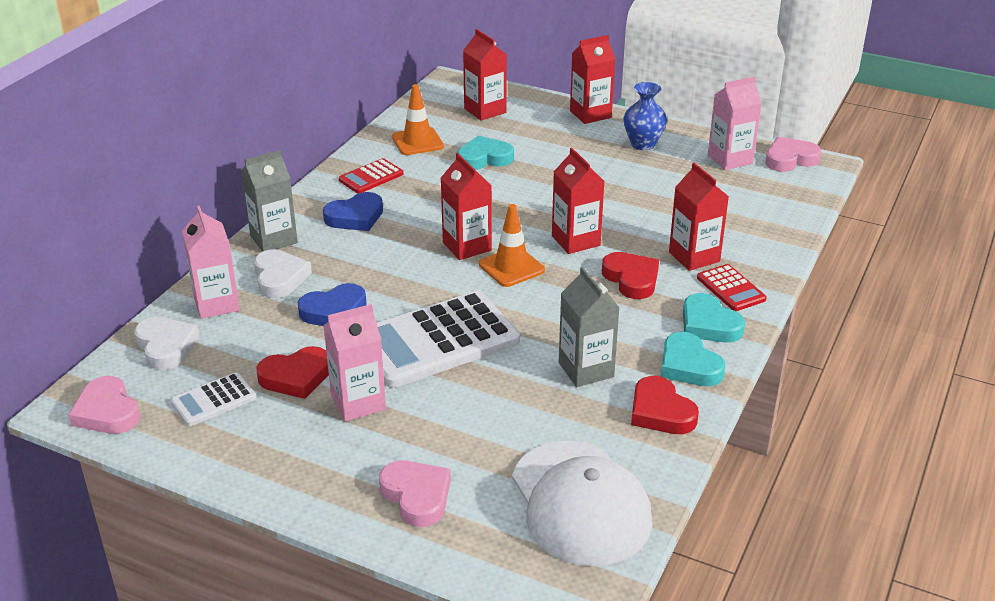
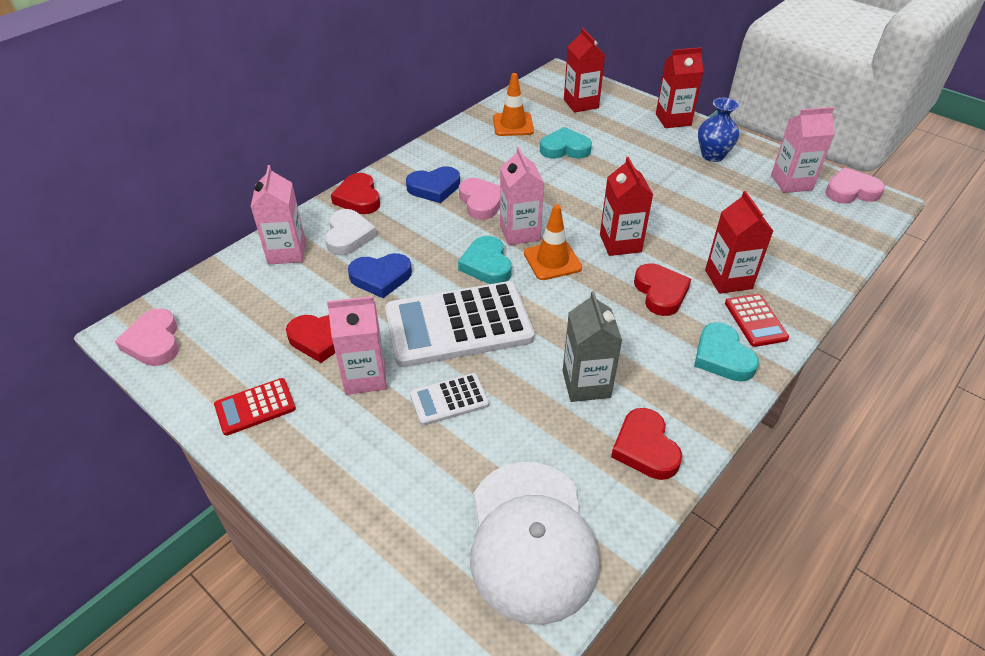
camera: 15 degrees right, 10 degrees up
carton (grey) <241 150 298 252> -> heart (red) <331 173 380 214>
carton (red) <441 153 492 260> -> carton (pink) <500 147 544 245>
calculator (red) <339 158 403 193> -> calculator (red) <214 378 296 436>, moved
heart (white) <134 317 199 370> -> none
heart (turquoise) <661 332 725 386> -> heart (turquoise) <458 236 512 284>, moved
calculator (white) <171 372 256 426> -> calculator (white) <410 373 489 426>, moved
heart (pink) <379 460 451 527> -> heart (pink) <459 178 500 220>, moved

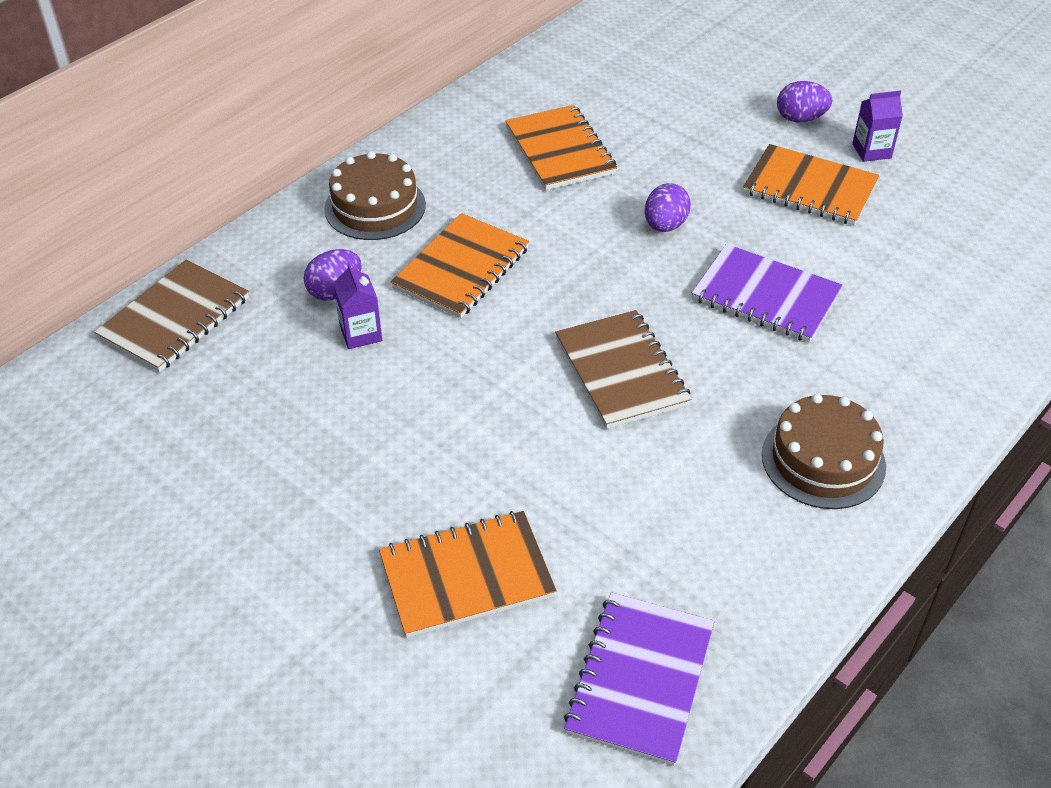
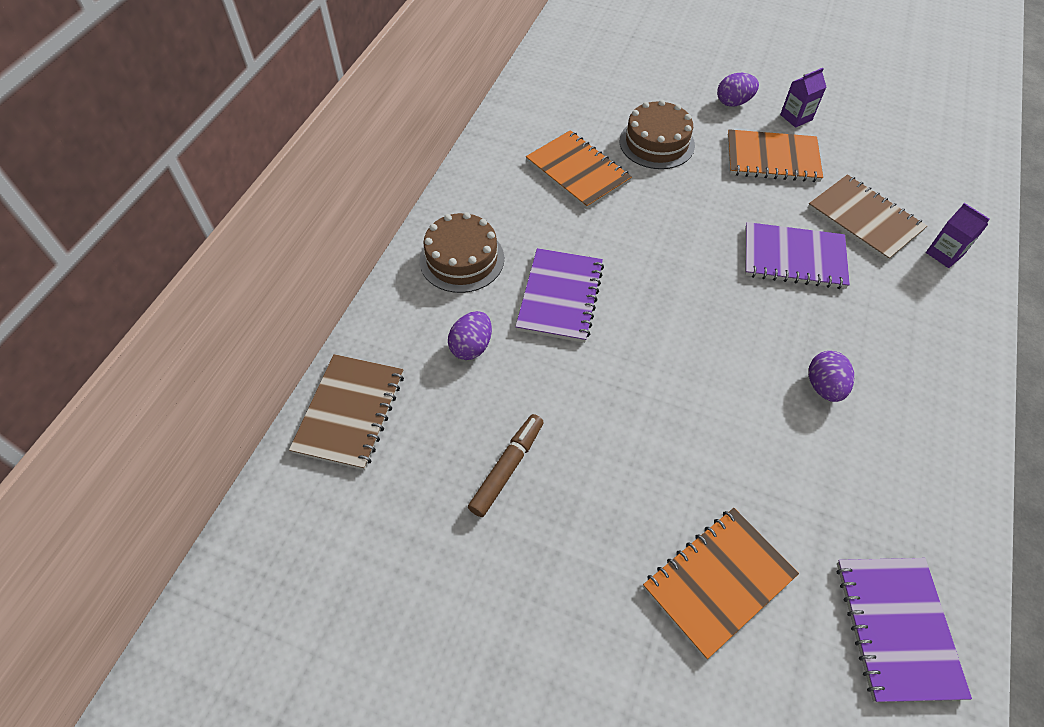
camera: 20 degrees left, 10 degrees up
egg (purple) <645 183 691 232> -> egg (purple) <809 351 854 402>, moved
notebook (orange) <391 213 529 318> -> notebook (purple) <515 248 604 343>
carton (purple) <333 263 382 349> -> carton (purple) <926 203 990 268>, moved
notebook (brown) <555 310 692 429> -> notebook (brown) <808 175 927 262>, moved
cake (brown) <762 394 886 509> -> cake (brown) <620 100 695 169>, moved
none -> marker (brown) <468 414 544 517>

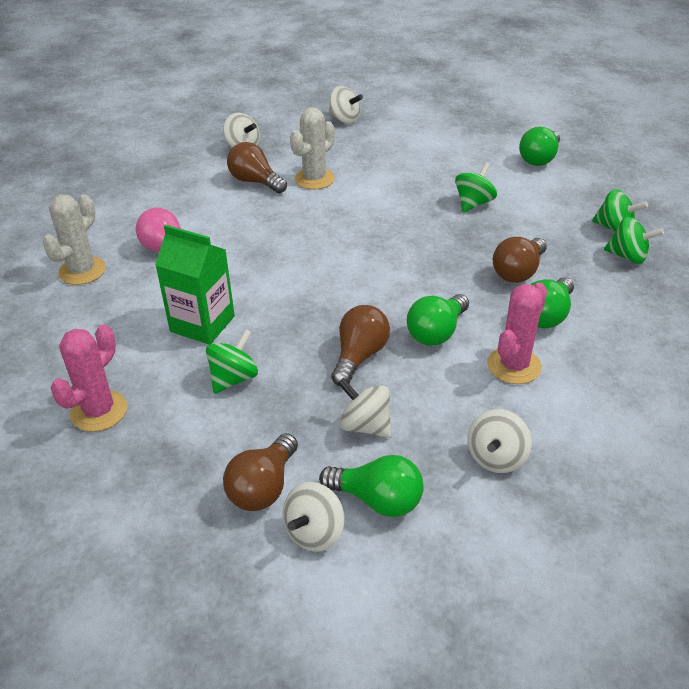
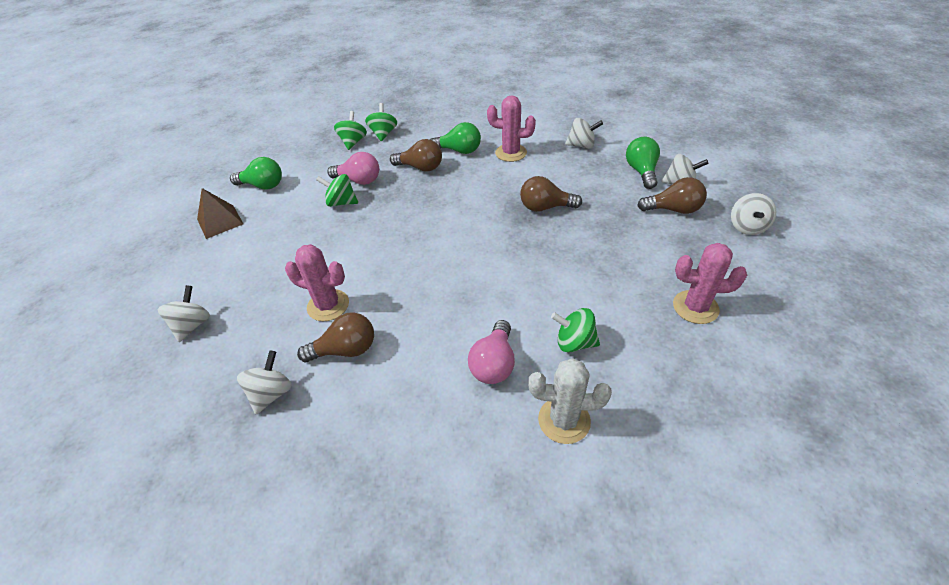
camera: 110 degrees left, 5 degrees up
cactus (white) <290 107 335 190> -> cactus (pink) <285 244 349 321>
light bulb (brown) <227 142 287 193> -> light bulb (brown) <297 312 374 362>, 120 degrees counterclockwise
carton (green) <155 225 235 345> -> none
light bulb (green) <407 294 469 346> -> none
spinning top (green) <206 329 258 394> -> spinning top (green) <551 308 600 353>, moved
spinning top (white) <338 378 392 438> -> spinning top (white) <731 193 776 235>, moved
none -> light bulb (pink) <328 152 379 185>
none -> pyramid (brown) <197 188 243 239>

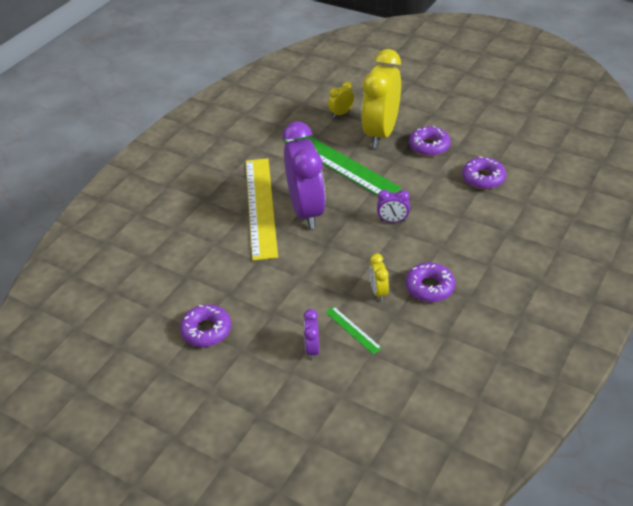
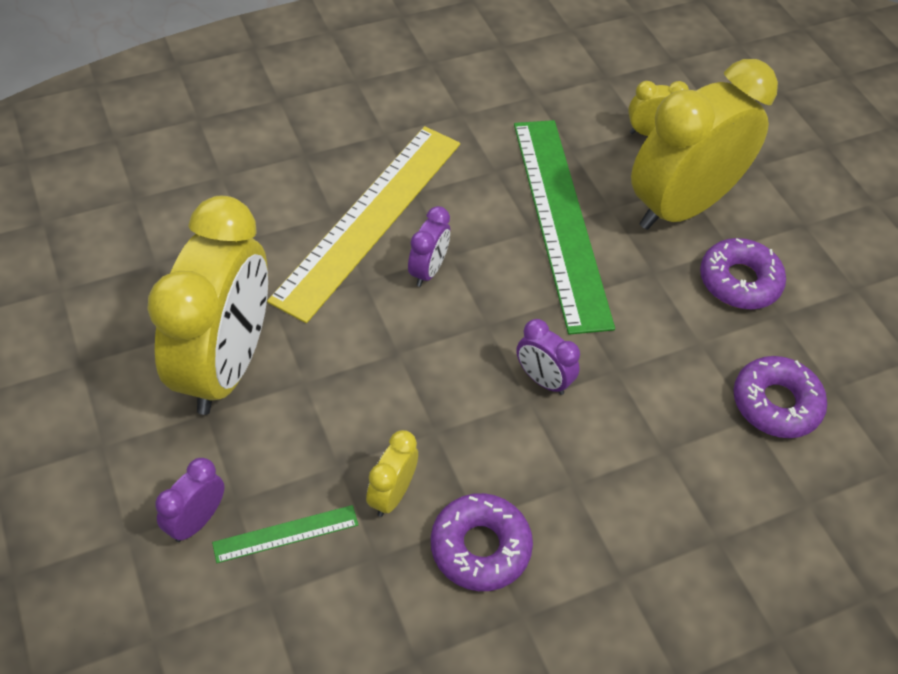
camera: 30 degrees right, 10 degrees up
clock (purple) <282 122 326 229> -> clock (purple) <408 206 450 287>, x0.42
donut (purple) <180 304 231 347> -> none
ruler (green) <325 307 382 354> -> ruler (green) <212 505 359 563>, 75 degrees clockwise
none -> clock (yellow) <147 196 268 415>

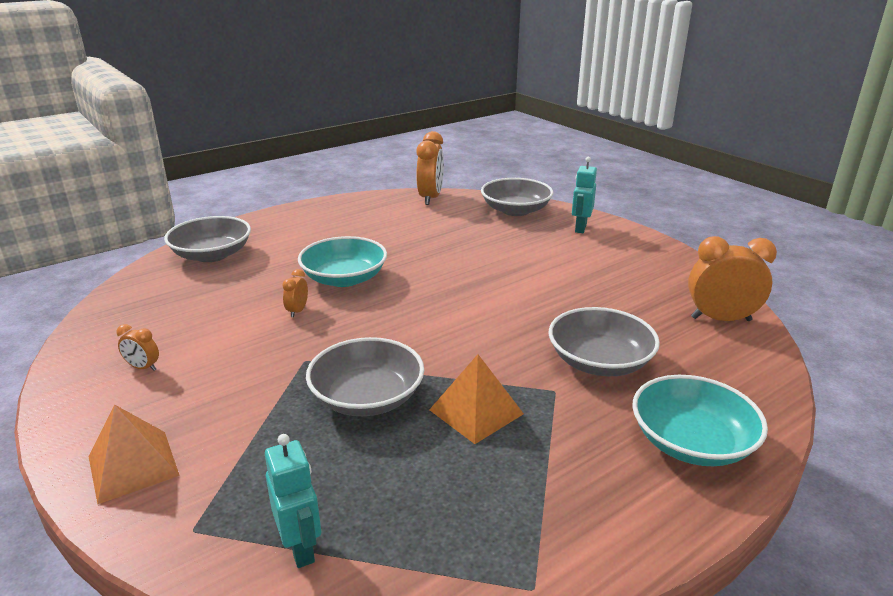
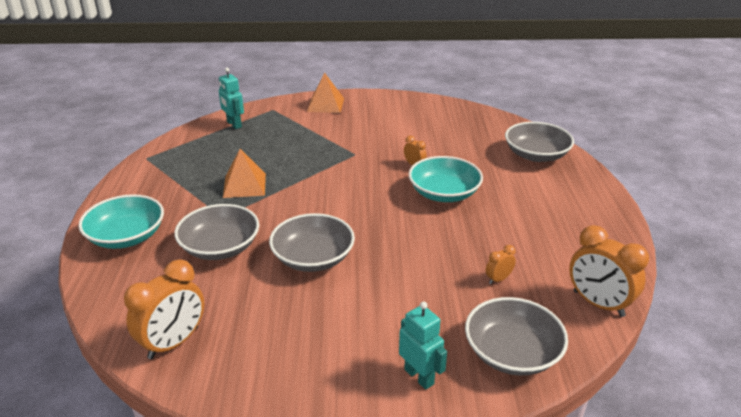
camera: 125 degrees right, 5 degrees up
clock (orange) <117 324 159 371> -> clock (orange) <486 245 516 284>, moved
bowl (grey) <306 337 424 416> -> bowl (grey) <269 213 355 272>, moved
robot (turquoise) <265 434 321 568> -> robot (turquoise) <219 68 244 129>, 45 degrees clockwise

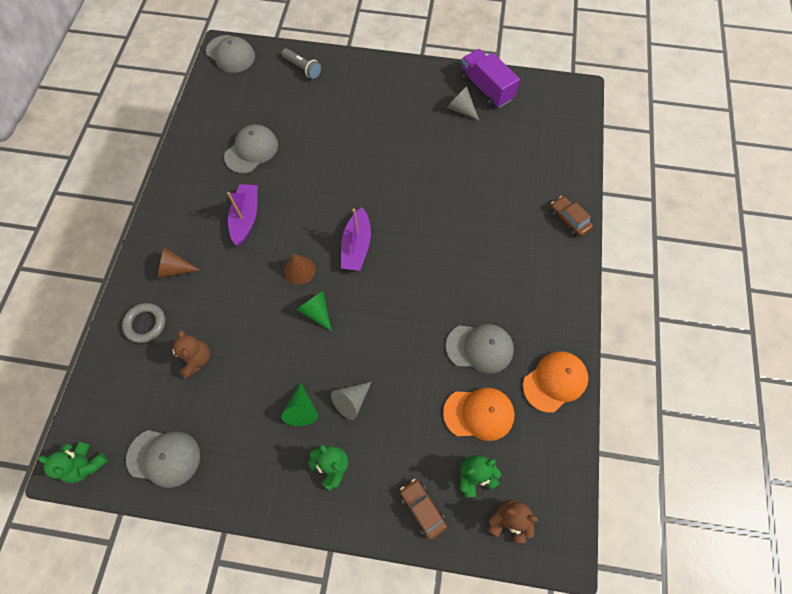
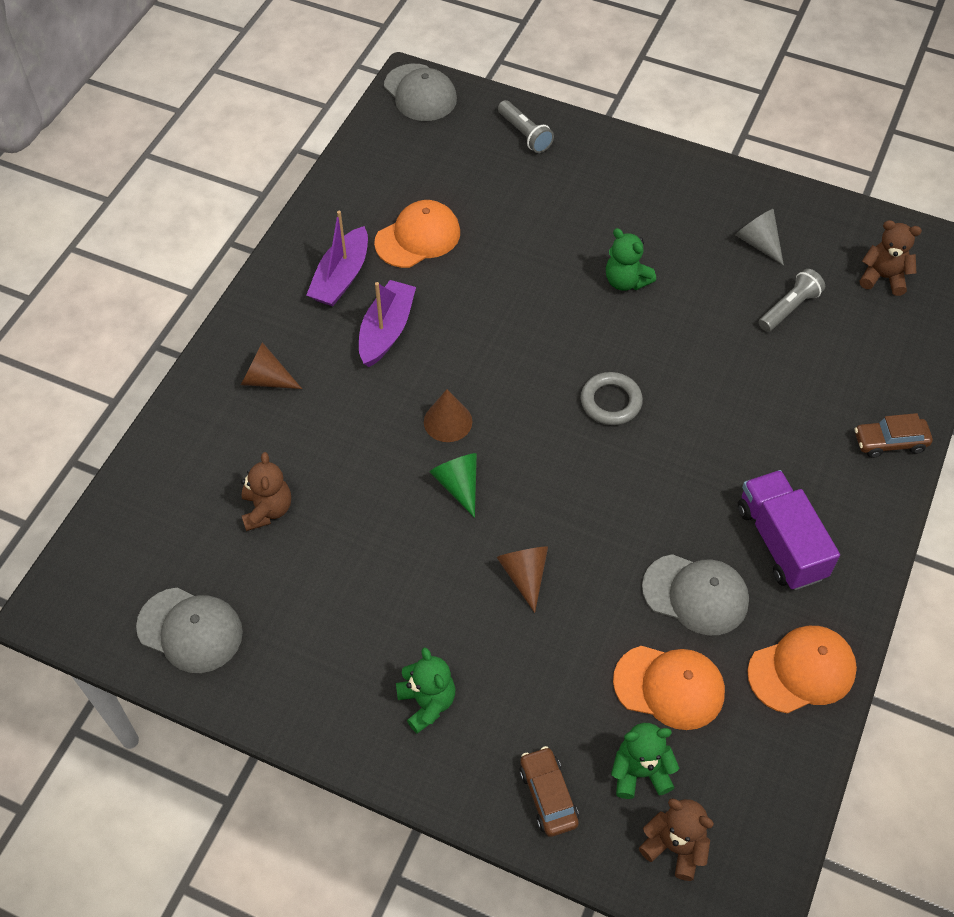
camera: 15 degrees right, 10 degrees down
truck (purple) <460 49 520 108> -> truck (purple) <738 470 840 590>, moved
cap (grey) <224 125 278 173> -> cap (orange) <374 200 460 268>
car (brown) <551 196 593 237> -> car (brown) <855 413 933 458>, 75 degrees counterclockwise
boat (purple) <341 207 371 271> -> boat (purple) <306 211 368 306>, moved
ring (grey) <122 303 165 343> -> ring (grey) <581 372 643 425>, moved
cone (green) <281 382 318 426> -> none
cone (grey) <331 382 371 420> -> none
teddy bear (green) <38 441 108 483> -> teddy bear (green) <606 228 656 291>, moved
none -> teddy bear (brown) <860 220 922 296>
none -> flashlight (grey) <759 269 825 332>
none -> cone (brown) <496 546 548 613>

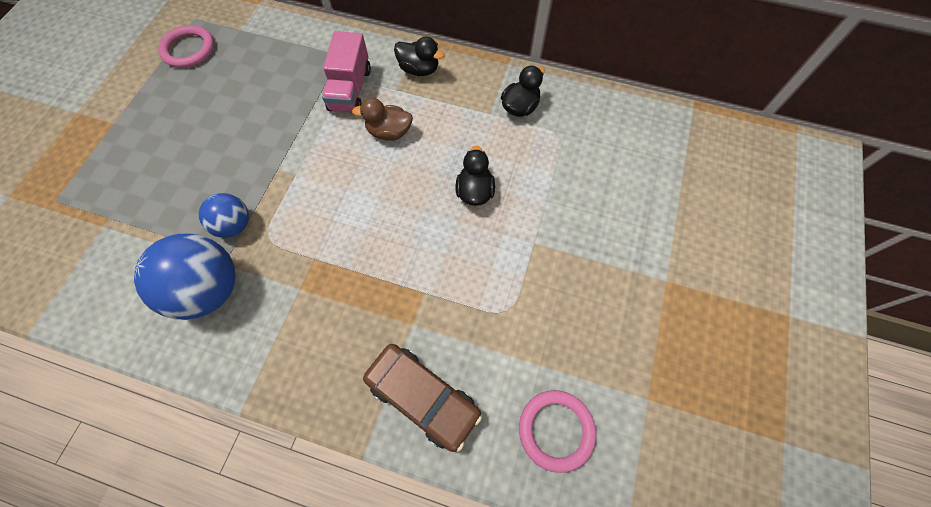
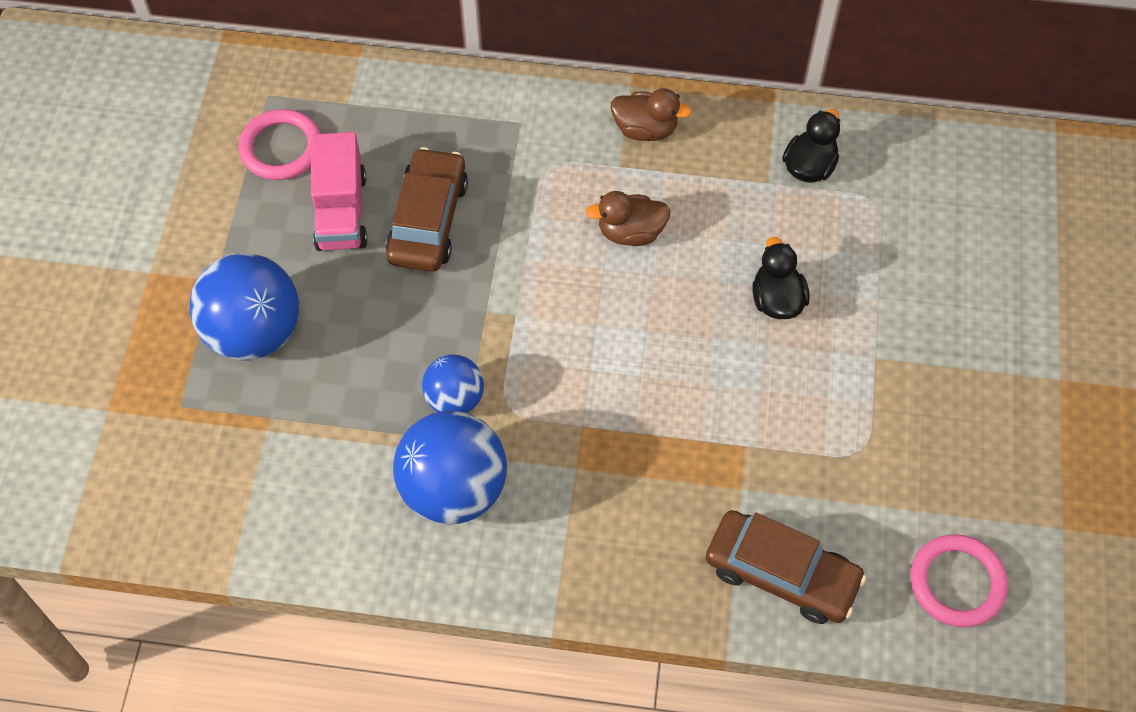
camera: 10 degrees left, 5 degrees down
truck (pink) <322 31 371 112> -> truck (pink) <311 132 368 251>, moved
duck (black) <394 37 445 76> -> duck (brown) <611 88 692 141>
none -> car (brown) <386 147 468 272>
none -> ball (blue) <190 253 299 360>

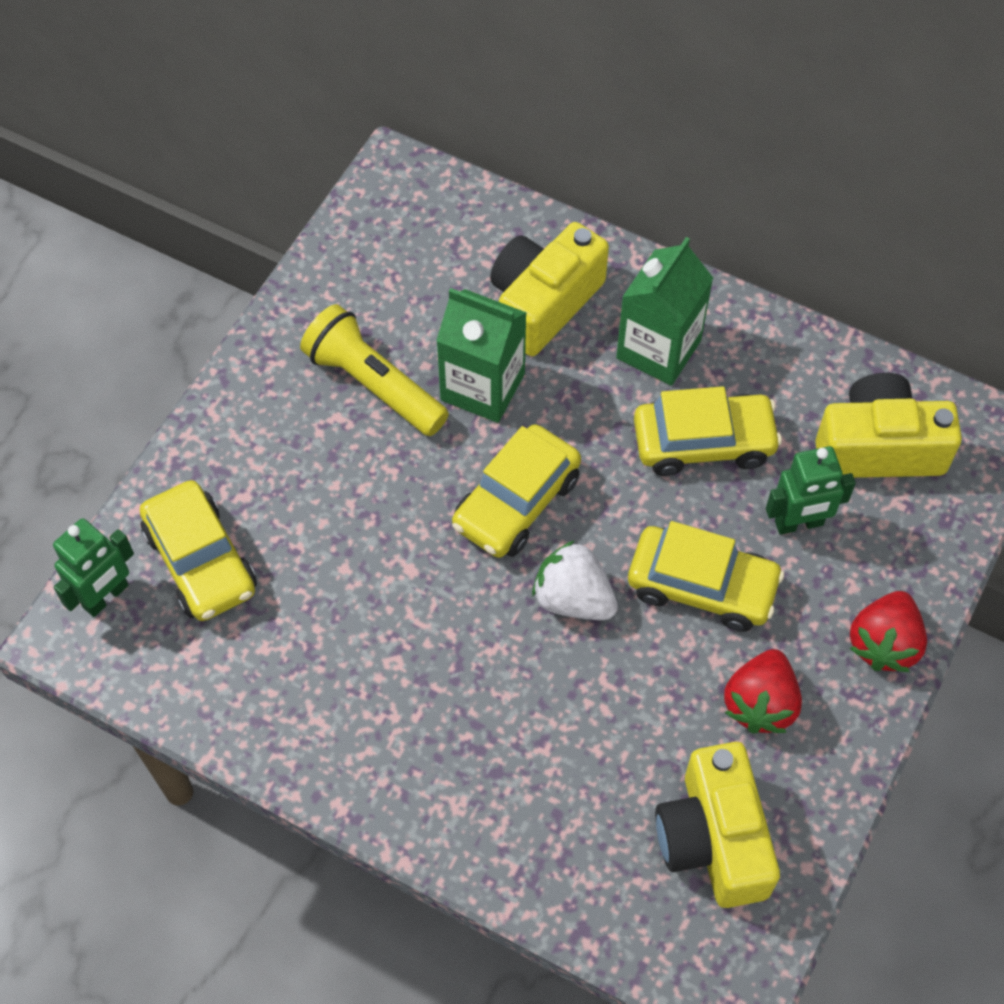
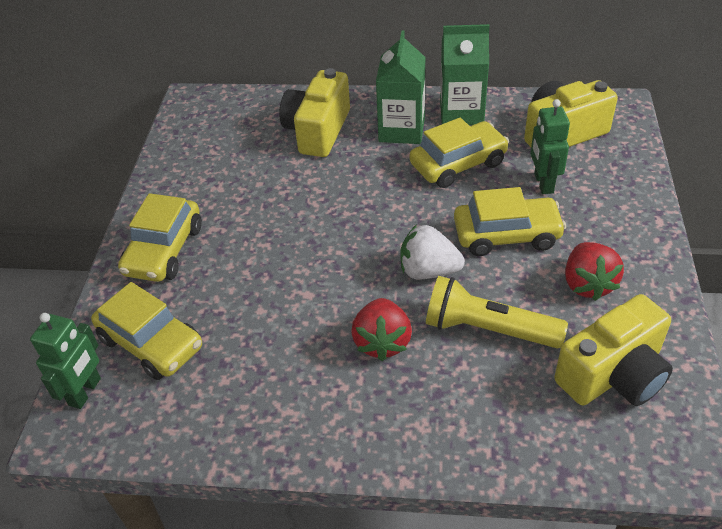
camera: 20 degrees left, 15 degrees down
carton (green) <436 288 527 423> -> carton (green) <440 24 489 125>, moved
flashlight (yellow) <300 304 449 436> -> flashlight (yellow) <426 276 568 348>, moved
car (yellow) <452 424 581 558> -> car (yellow) <118 193 202 282>, moved
robot (green) <766 446 856 535> -> robot (green) <530 99 570 194>, 120 degrees clockwise
strawberry (red) <849 591 927 672> -> strawberry (red) <351 298 412 361>, moved
camera (yellow) <655 742 780 908> -> camera (yellow) <554 294 673 406>, 90 degrees counterclockwise

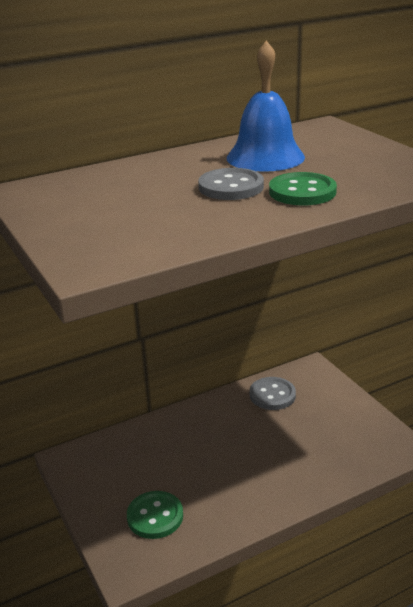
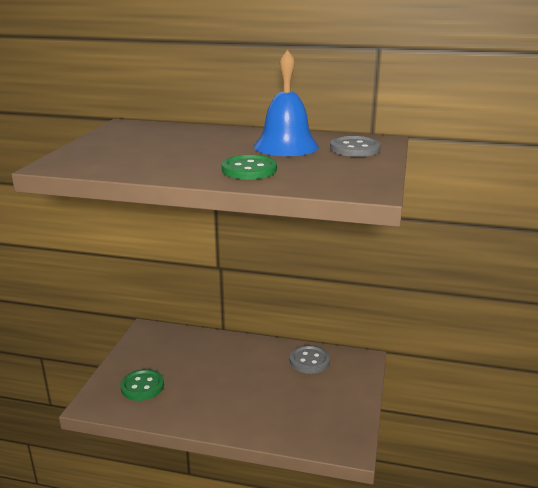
camera: 40 degrees right, 5 degrees down
button (grey) <198 168 264 200> -> button (grey) <330 136 381 157>, moved

